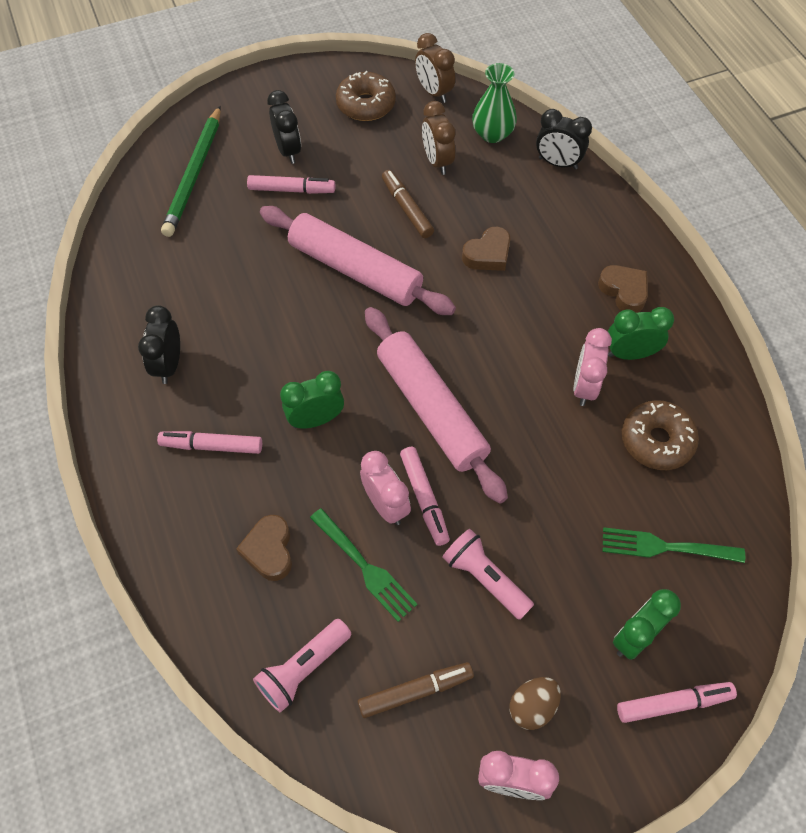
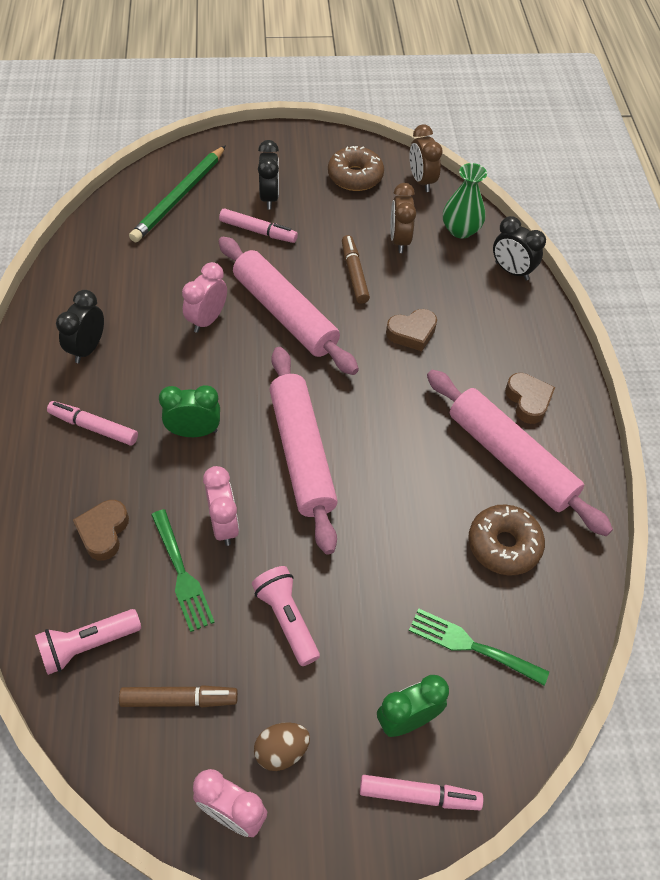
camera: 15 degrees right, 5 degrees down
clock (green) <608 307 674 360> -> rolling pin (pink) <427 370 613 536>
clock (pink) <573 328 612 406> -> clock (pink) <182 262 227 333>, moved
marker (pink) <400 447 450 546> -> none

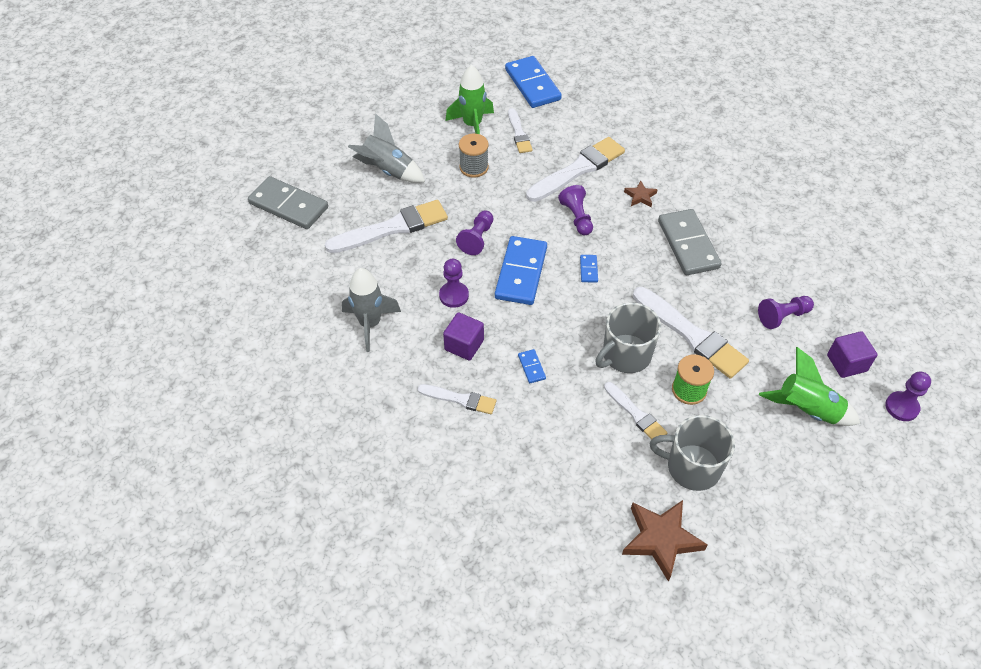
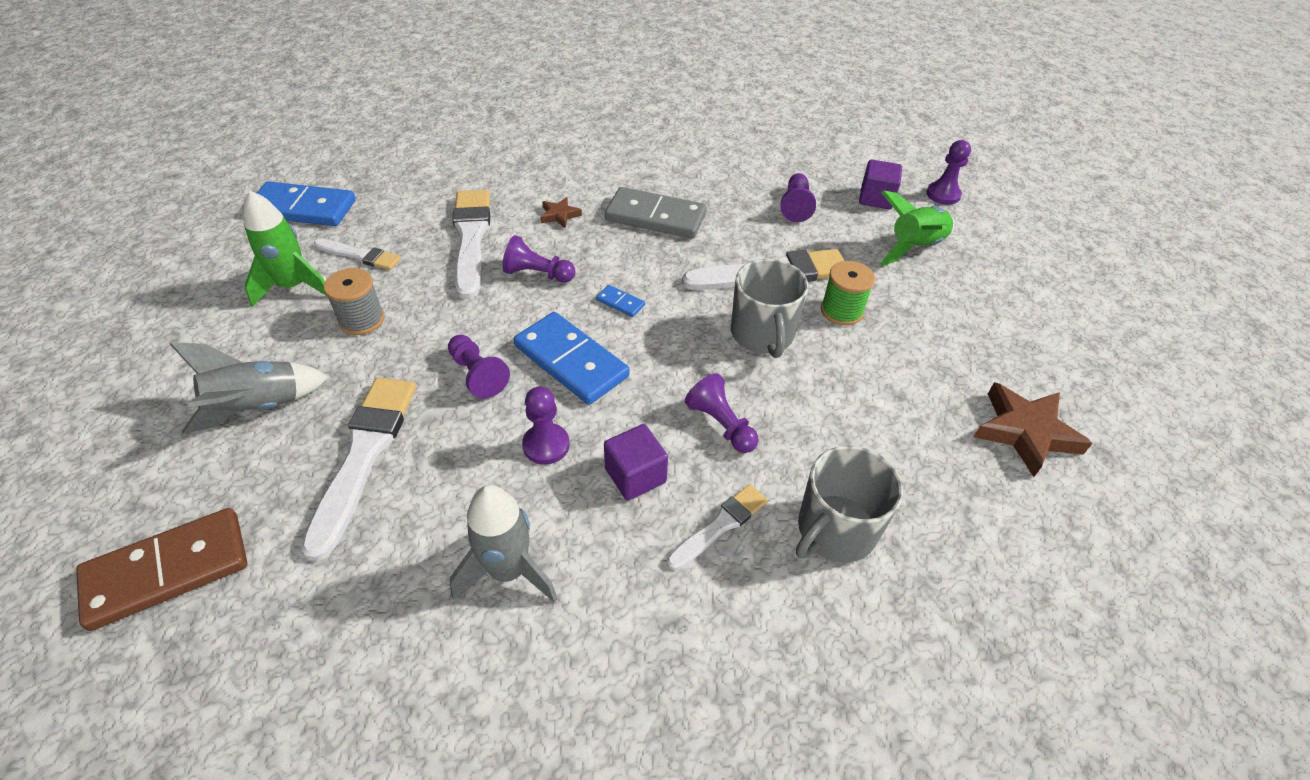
camera: 60 degrees left, 5 degrees down
domino (grey) <248 176 328 229> -> domino (brown) <76 508 247 631>
domino (blue) <518 349 546 383> -> pawn (purple) <685 373 758 453>
brush (white) <604 382 668 440> -> none
mug (grey) <650 415 735 491> -> mug (grey) <796 445 903 562>, moved

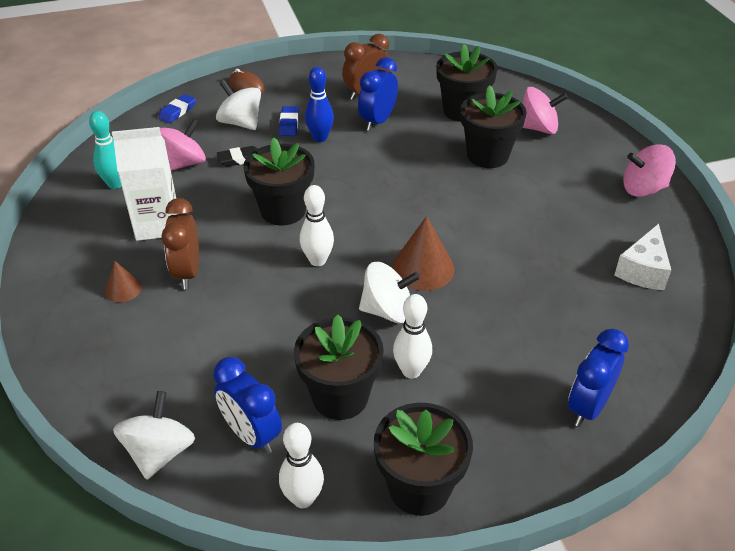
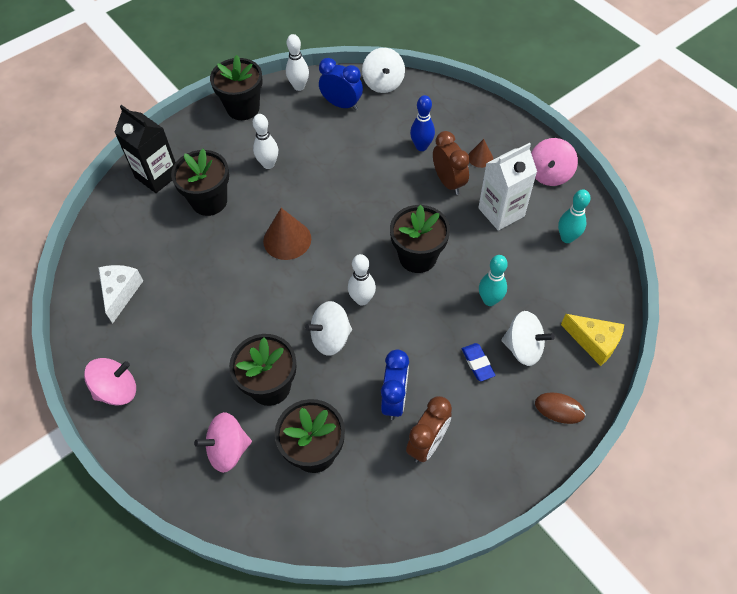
camera: 160 degrees right, 15 degrees up
bowling pin (blue) <305 67 334 142> -> bowling pin (blue) <410 95 435 151>, moved
eraser (blue) <158 94 196 123> -> cheese (yellow) <561 314 624 366>
spinning top (pink) <160 119 206 171> -> spinning top (pink) <531 138 578 186>, moved
eraser (black) <217 146 258 167> -> bowling pin (turquoise) <479 255 508 306>
bowling pin (white) <300 185 334 266> -> bowling pin (white) <348 254 376 306>, moved
spinning top (white) <359 262 420 323> -> spinning top (white) <305 301 352 356>, moved
flower pot (black) <294 314 384 420> -> flower pot (black) <171 149 229 216>, moved
clock (blue) <568 329 629 427> -> carton (black) <114 105 176 193>

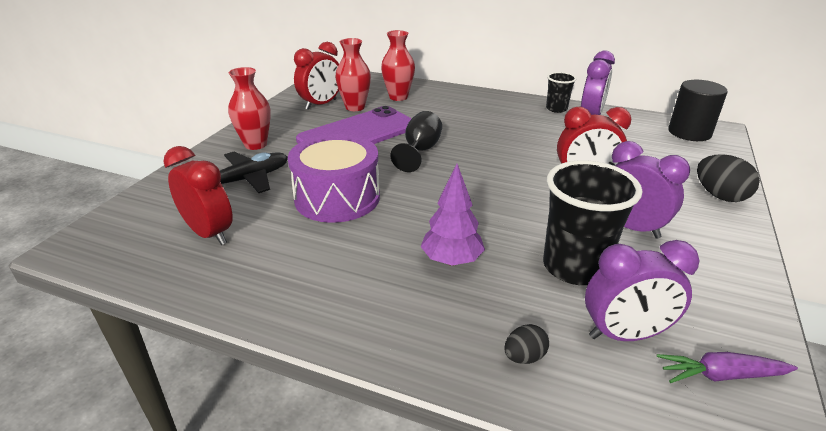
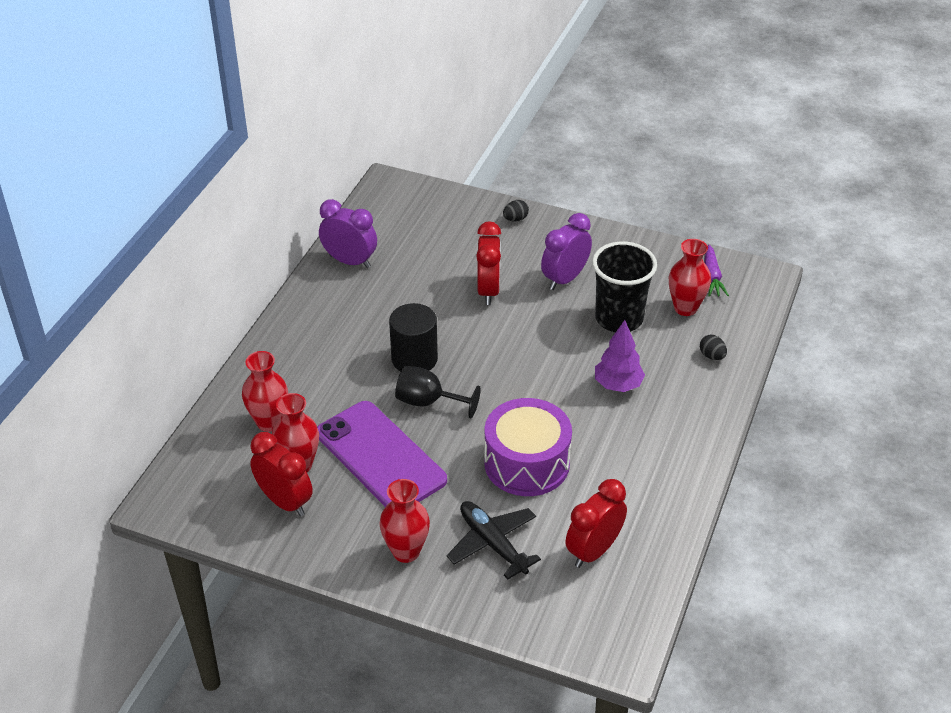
camera: 90 degrees left, 10 degrees up
cup (black) <546 72 577 113> -> none
cylinder (black) <668 80 728 141> -> cylinder (black) <389 303 438 372>, moved
egg (black) <697 154 760 202> -> egg (black) <503 200 529 222>, x0.58
clock (purple) <585 240 699 341> -> vase (red) <669 239 711 316>

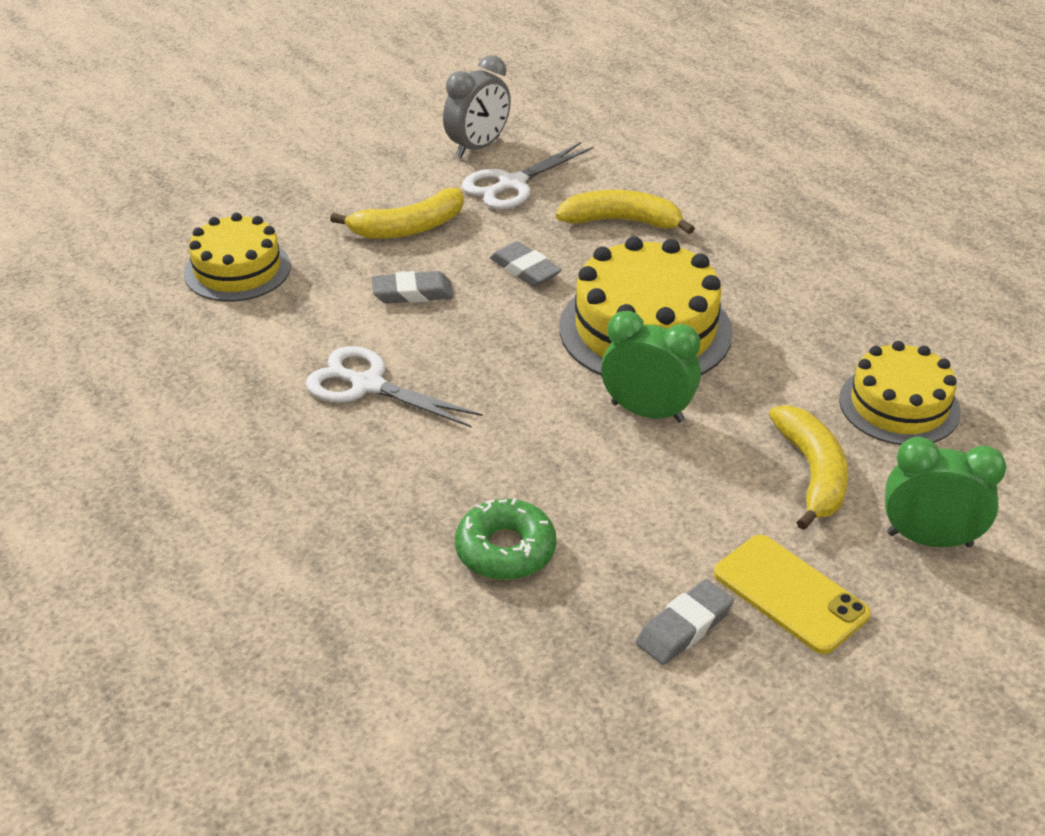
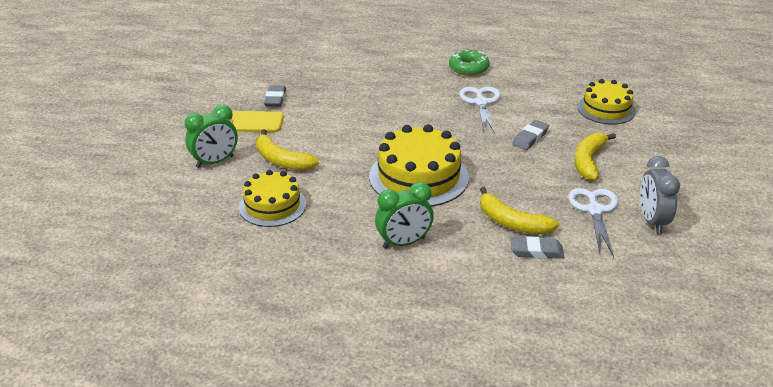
camera: 135 degrees right, 5 degrees down
banana (yellow) <556 190 695 234> -> banana (yellow) <480 187 559 235>, 75 degrees clockwise
eraser (grey) <490 241 562 287> -> eraser (grey) <510 236 564 259>, moved
clock (green) <601 311 701 423> -> clock (green) <375 182 434 249>, moved
scissors (white) <306 346 483 428> -> scissors (white) <459 86 501 135>, 75 degrees counterclockwise
donut (green) <455 498 556 580> -> donut (green) <449 50 489 76>, moved

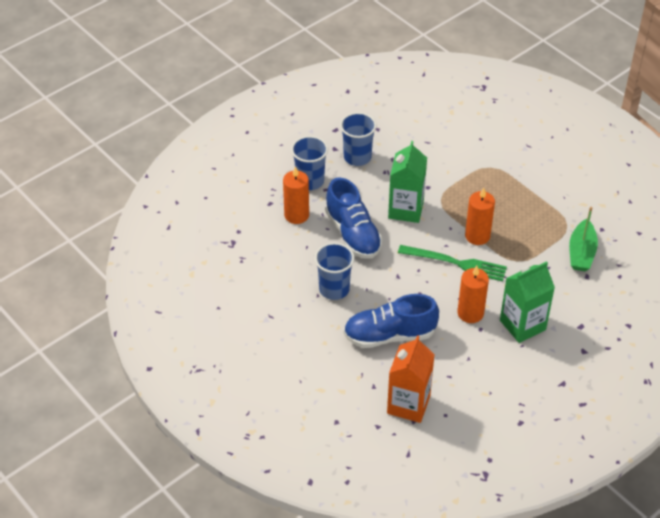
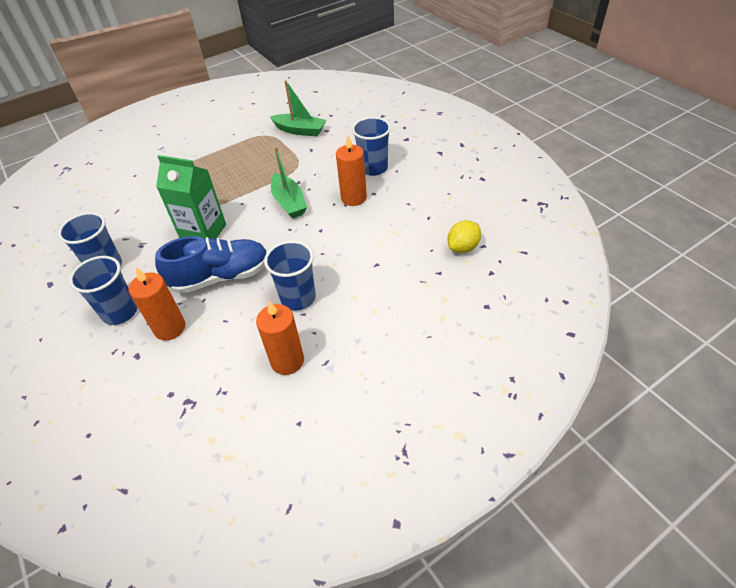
camera: 80 degrees left, 0 degrees up
candle (orange) <465 188 495 245> -> candle (orange) <256 301 304 375>, moved
fork (green) <398 245 507 281> -> boat (green) <271 147 307 218>
carton (green) <500 261 555 343> -> cup (blue) <352 117 391 176>
shoe (blue) <344 294 439 348> -> none
carton (orange) <387 335 435 423> -> lemon (yellow) <447 220 481 253>

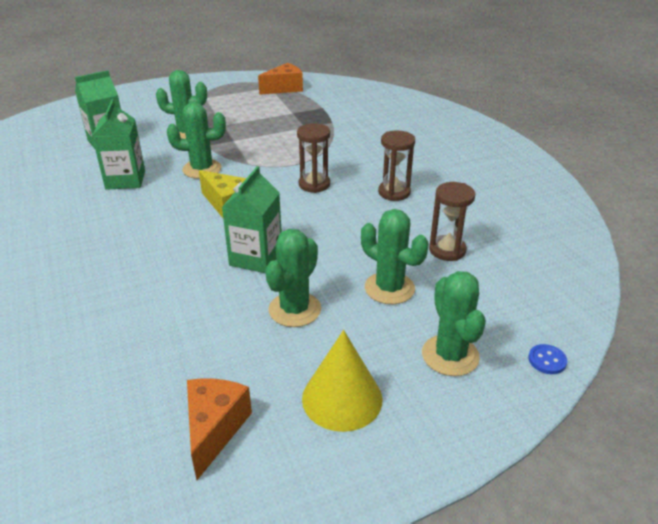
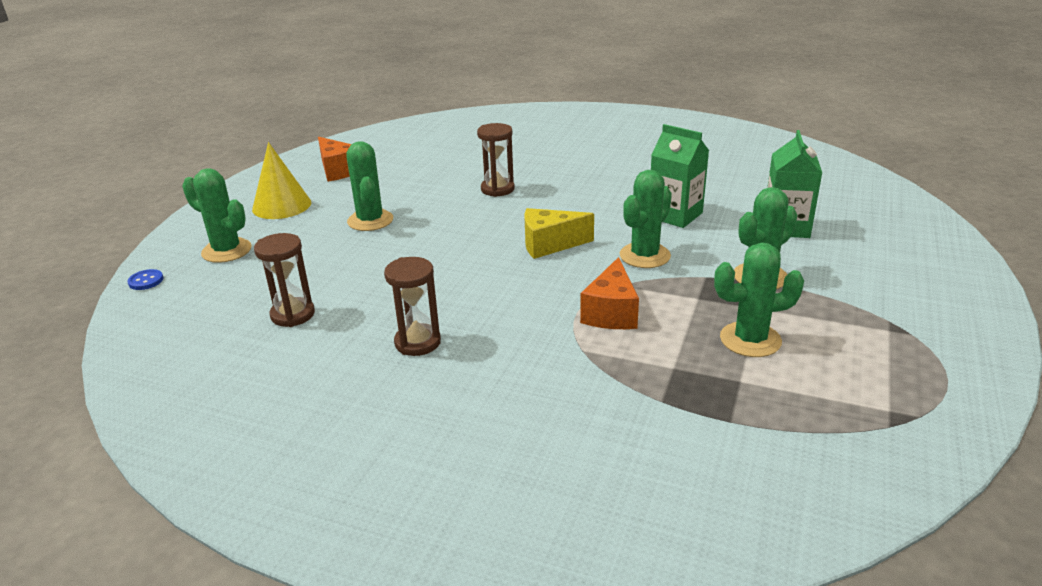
camera: 135 degrees right, 5 degrees down
cheese (orange) <258 63 303 95> -> cheese (orange) <580 257 639 329>, moved
hourglass (brown) <297 123 330 193> -> hourglass (brown) <477 123 515 197>, moved
carton (green) <222 166 282 273> -> none
cactus (green) <361 209 428 304> -> cactus (green) <714 243 804 357>, moved

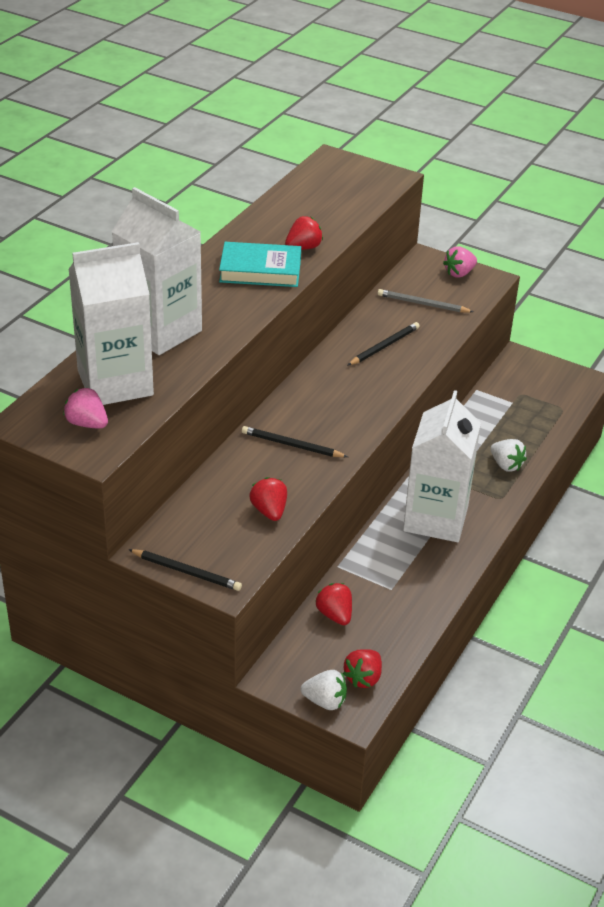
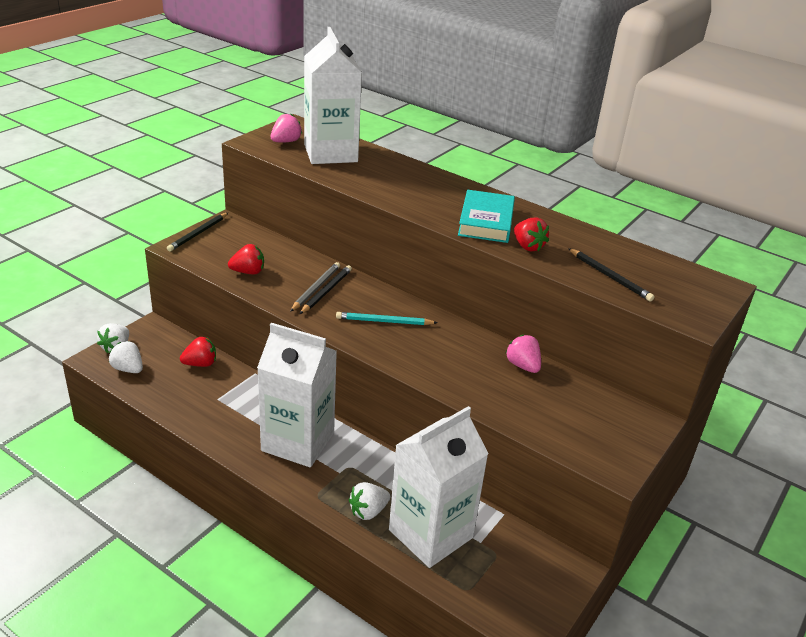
camera: 95 degrees right, 5 degrees down
carton (white) <112 187 202 355> -> carton (white) <389 406 489 568>, moved
strawberry (pink) <443 247 477 278> -> strawberry (pink) <506 335 541 373>, moved
pencil (grey) <378 289 474 312> -> pencil (grey) <290 262 340 312>, moved
pencil (black) <347 322 420 366> -> pencil (black) <568 248 654 302>, moved
strawberry (red) <343 649 382 688> -> strawberry (white) <109 341 143 373>
none -> pencil (turquoise) <336 312 437 325>

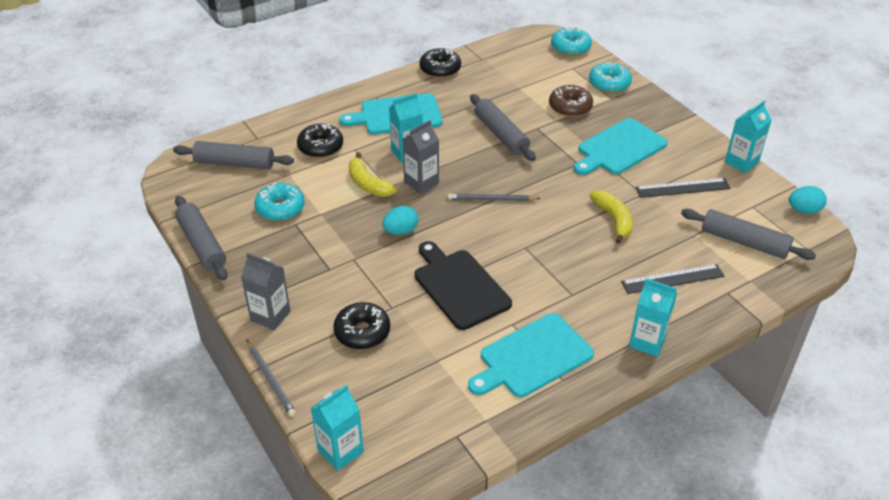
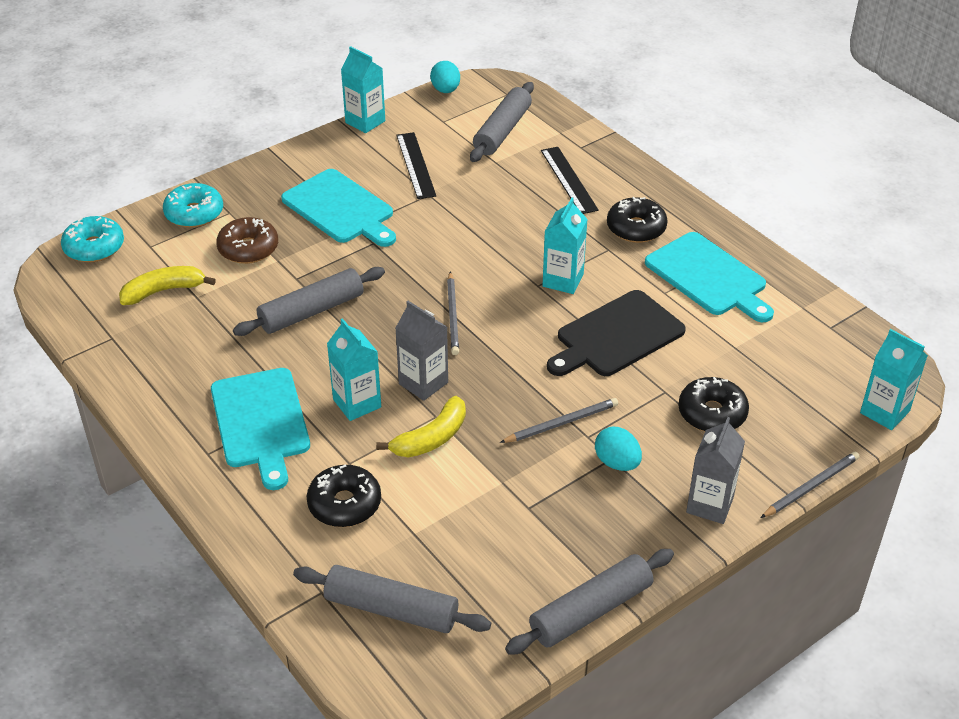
camera: 95 degrees left, 0 degrees up
donut (black) <420 48 461 78> -> donut (black) <607 197 668 243>, moved
rolling pin (grey) <173 141 294 169> -> rolling pin (grey) <293 565 491 633>, 75 degrees counterclockwise
donut (turquoise) <254 183 305 221> -> none
banana (yellow) <589 190 633 244> -> banana (yellow) <119 266 216 305>, moved
egg (turquoise) <382 206 418 235> -> egg (turquoise) <595 427 642 471>, moved
carton (turquoise) <629 278 677 357> -> carton (turquoise) <542 198 588 294>, moved
none -> pencil (grey) <500 398 618 443>

